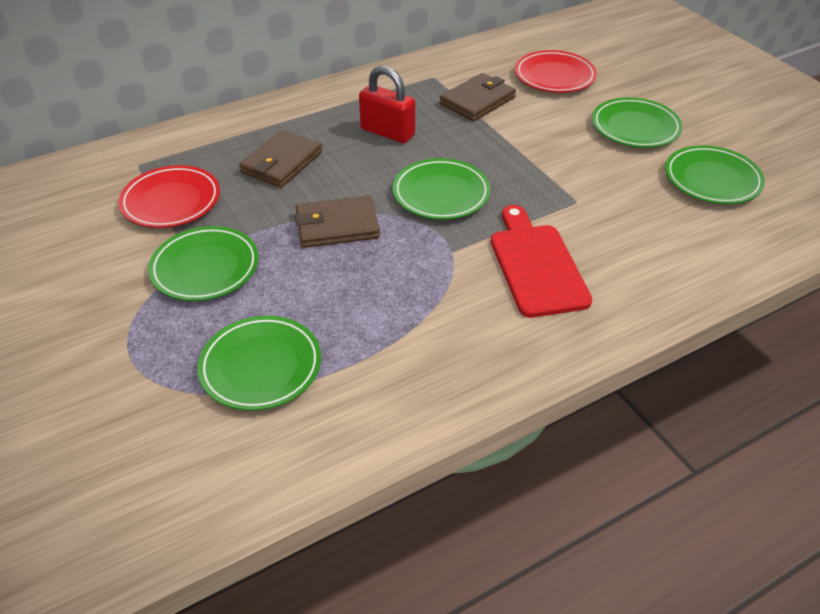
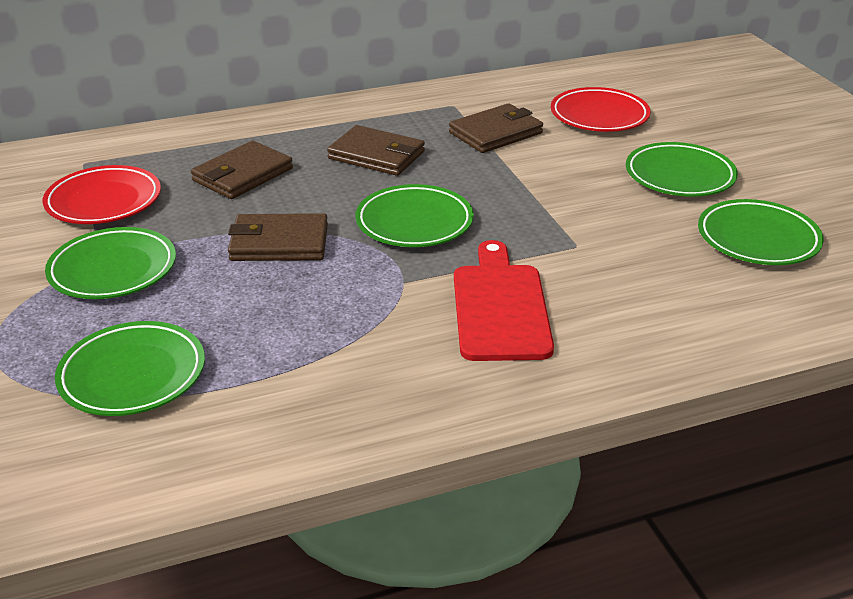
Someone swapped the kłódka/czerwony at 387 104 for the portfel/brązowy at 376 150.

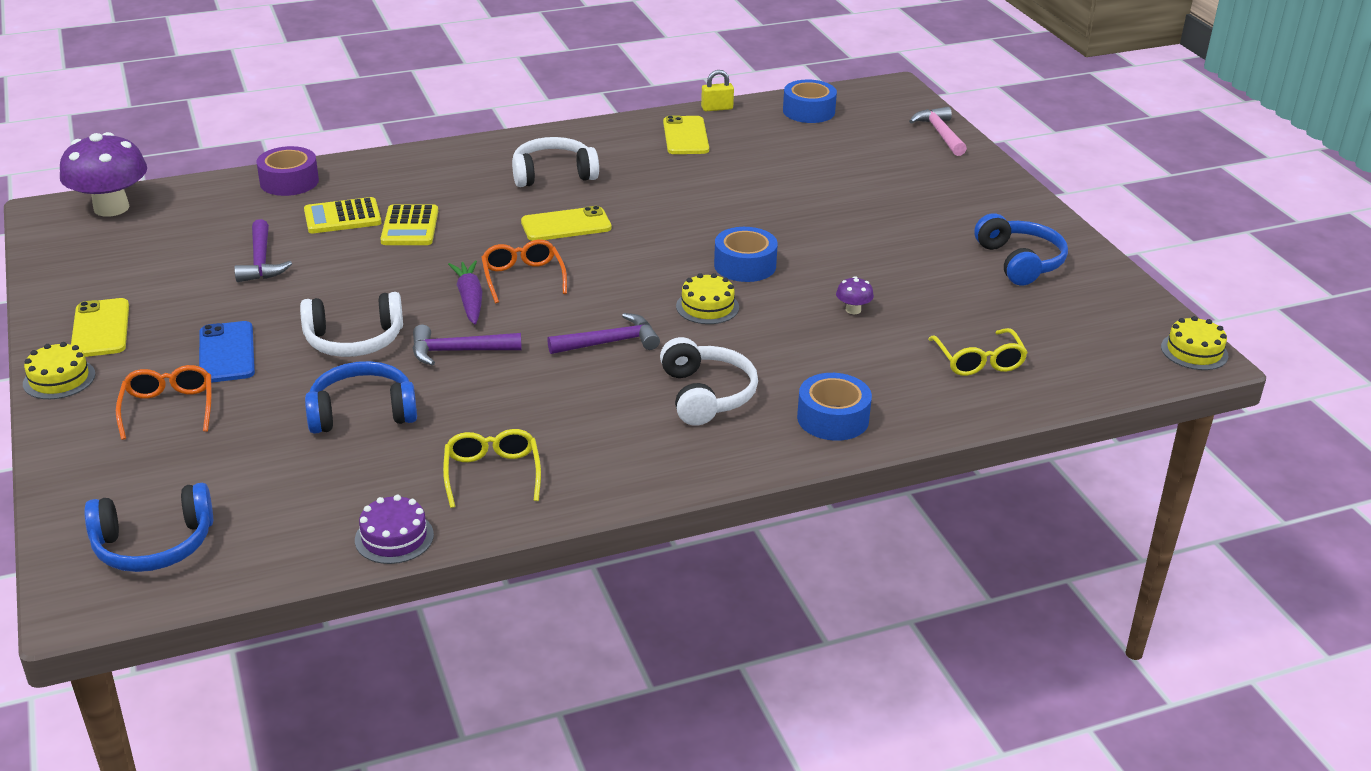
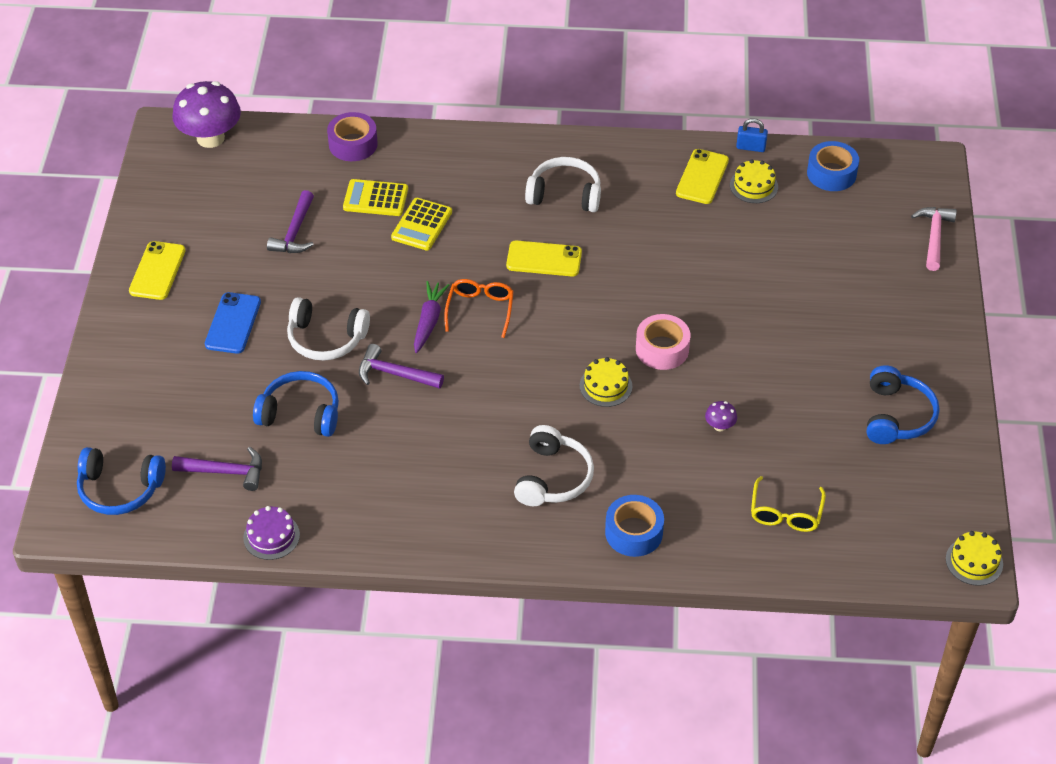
Someone carried the młotek/fioletowy from 603 333 to 217 469. Someone repainted the taśma klejąca/niebieski at 746 254, which became the taśma klejąca/różowy at 663 342. Someone carried the tort/żółty from 59 370 to 754 181. Someone repainted the kłódka/żółty at 717 90, which became the kłódka/niebieski at 752 135. Someone took away the okulary/pomarańczowy at 163 402. Someone took away the okulary/żółty at 492 468.

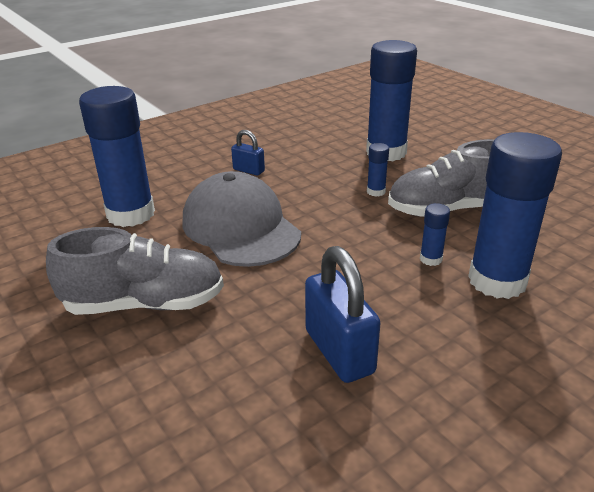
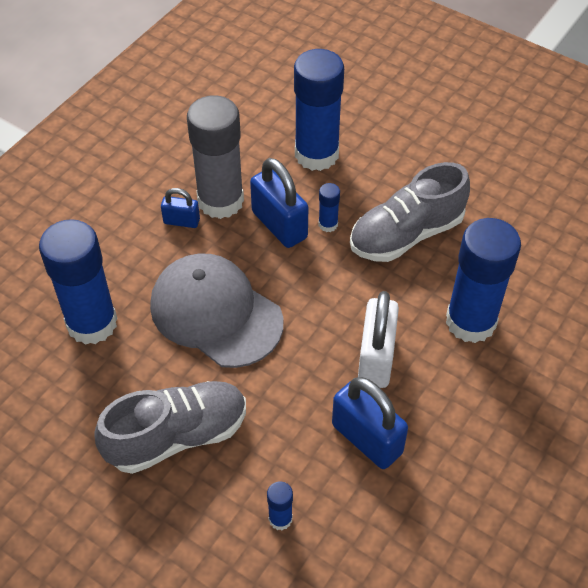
Someone put down the klej w sztyfcie/szary at 215 157. Someone put down the kłódka/niebieski at 279 203. Someone carried the klej w sztyfcie/niebieski from 435 234 to 280 506. Someone put down the kłódka/biały at 378 339.

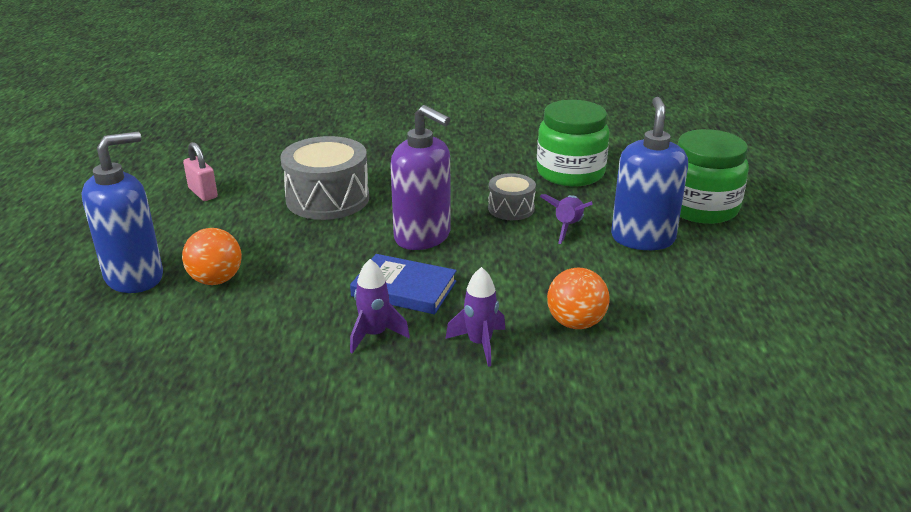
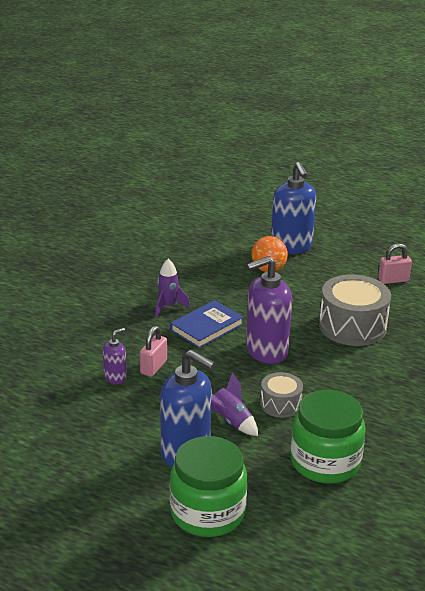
Someone swapped the piłka/pomarańczowy at 578 298 for the dozownik mydła/fioletowy at 115 356. Someone put down the kłódka/różowy at 153 351. Someone took away the rakieta/fioletowy at 475 317.

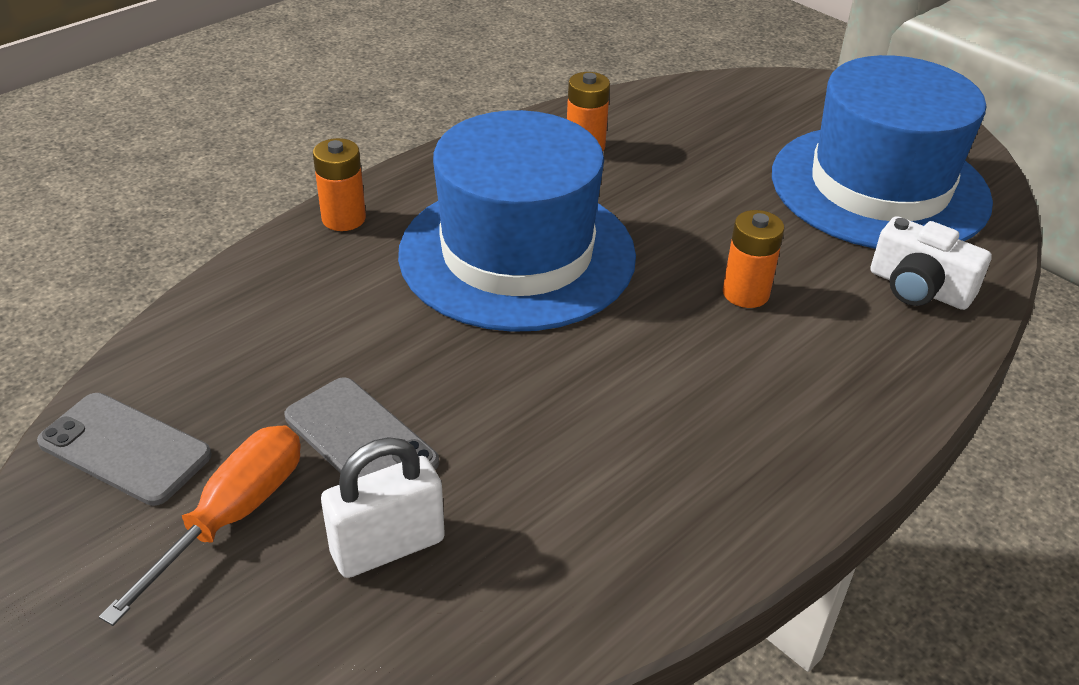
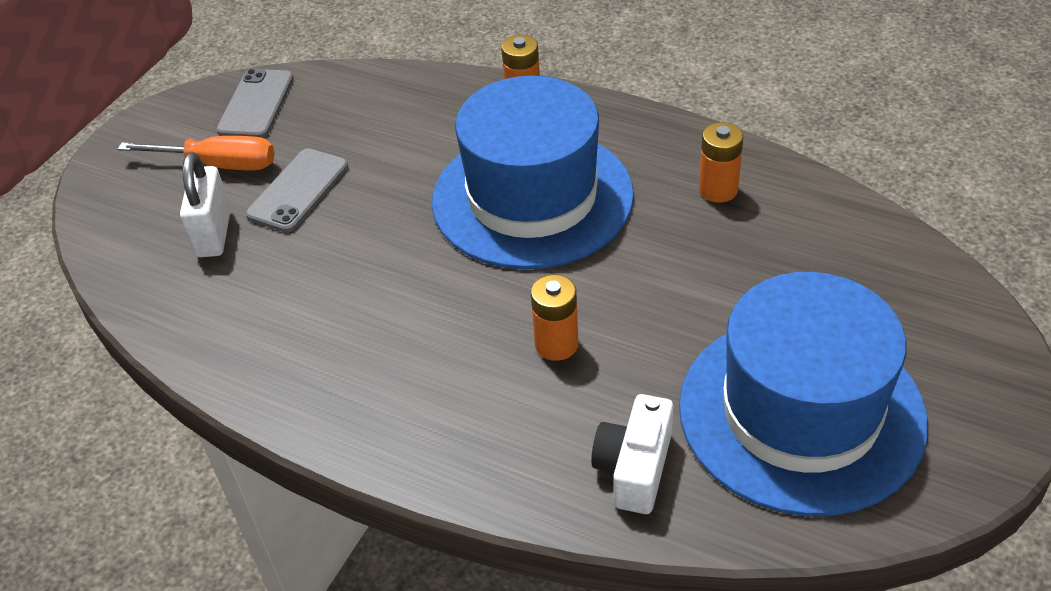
Someone rotated the kłódka/biały at 383 507 by 45 degrees clockwise.

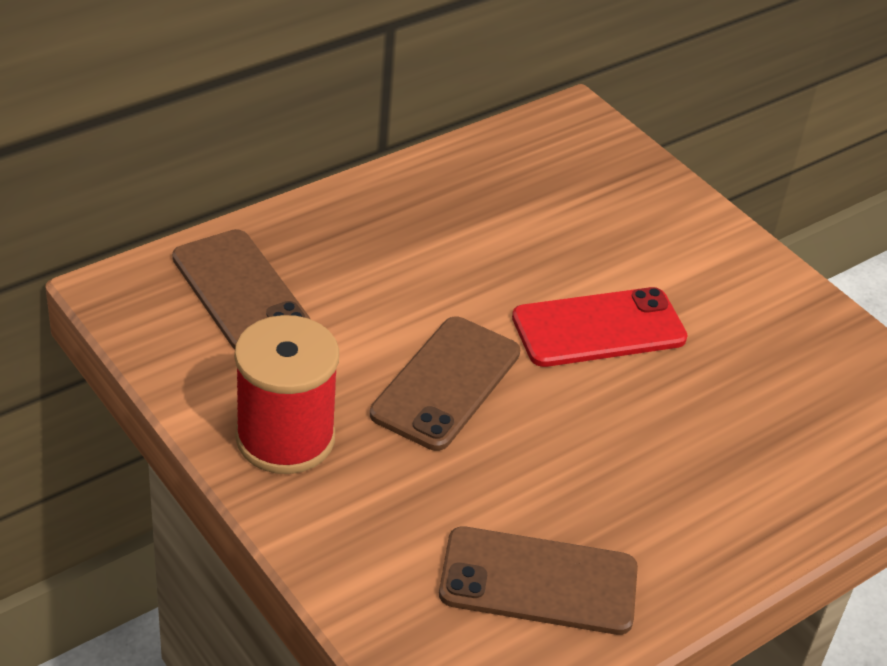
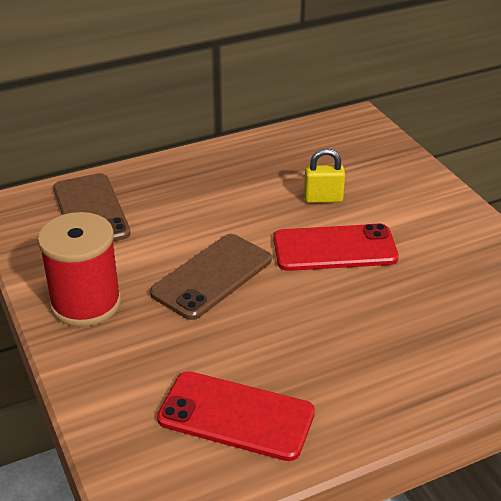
Someone repainted the telefon/brązowy at 538 580, which became the telefon/czerwony at 236 416. Someone put down the kłódka/żółty at 324 175.

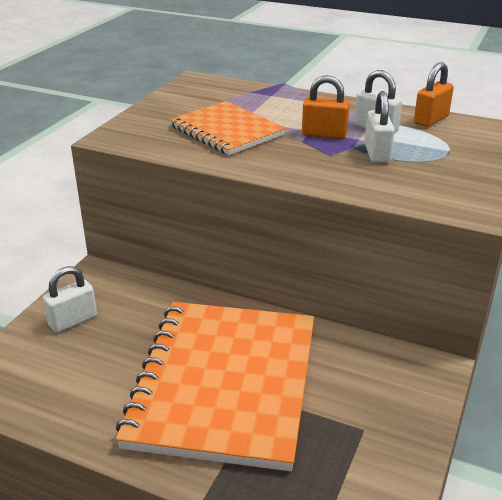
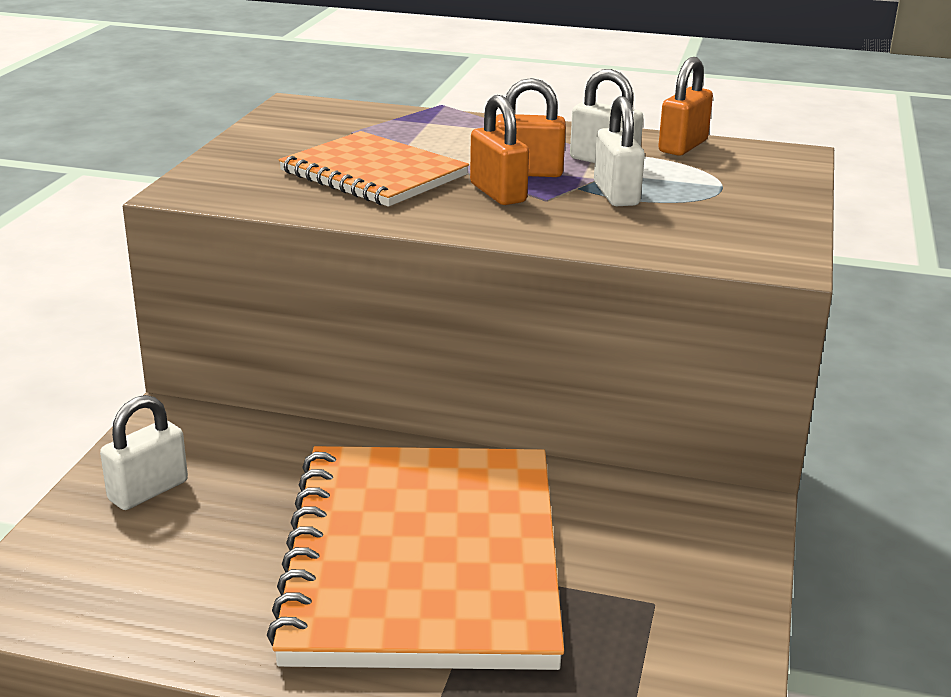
Someone put down the kłódka/pomarańczowy at 499 150.

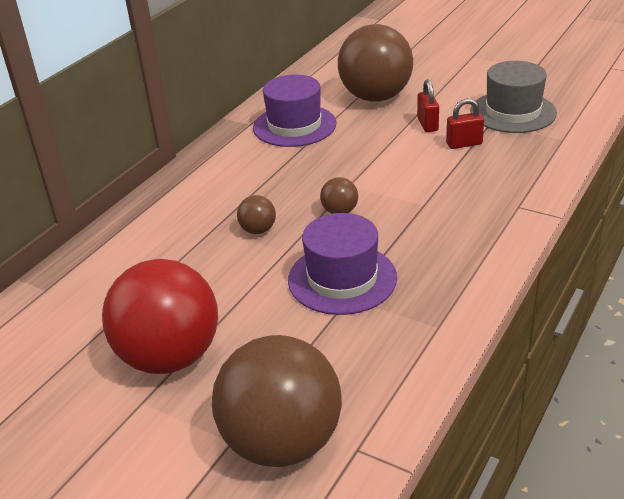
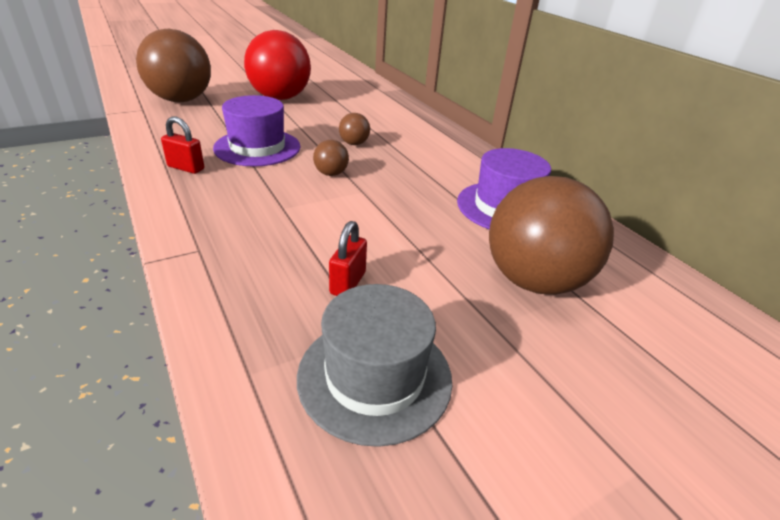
Someone carried the kłódka/czerwony from 428 105 to 182 145.

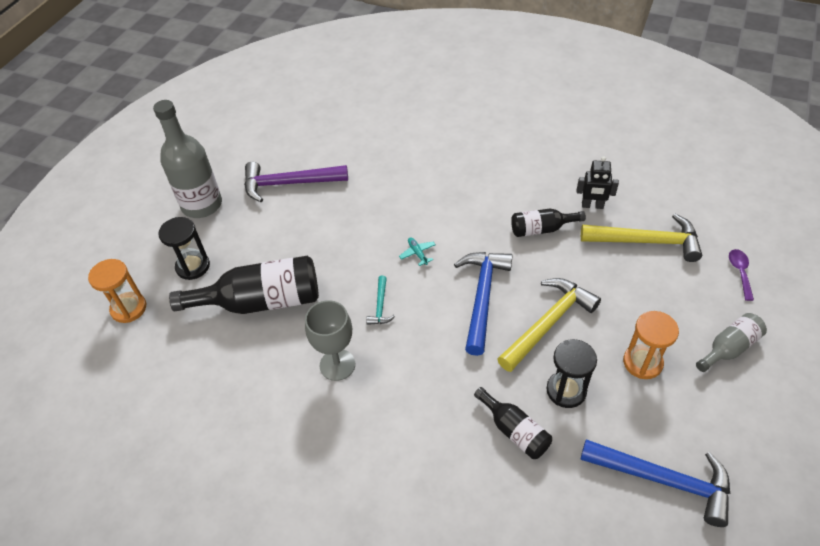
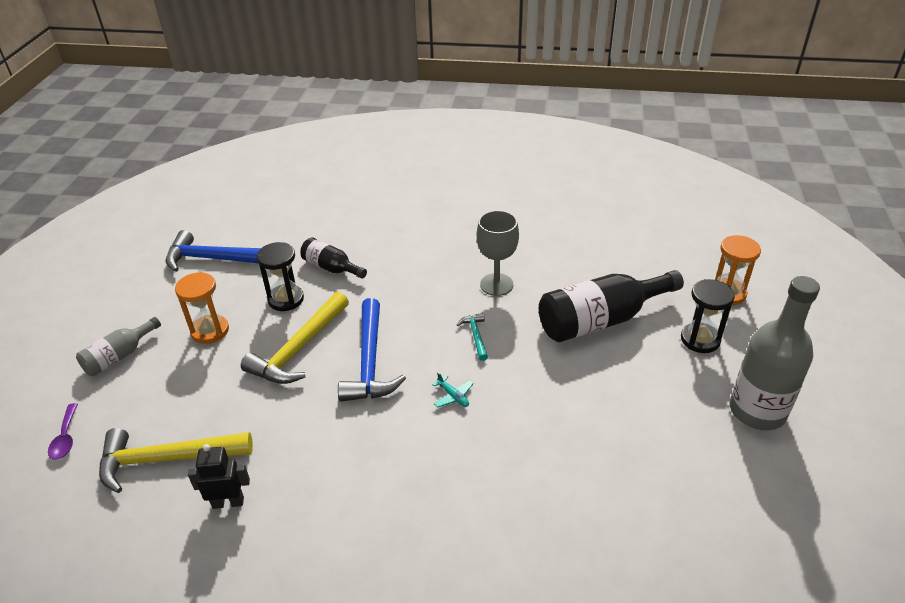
Someone took away the młotek/fioletowy at 296 182. Someone took away the butelka/czarny at 548 223.

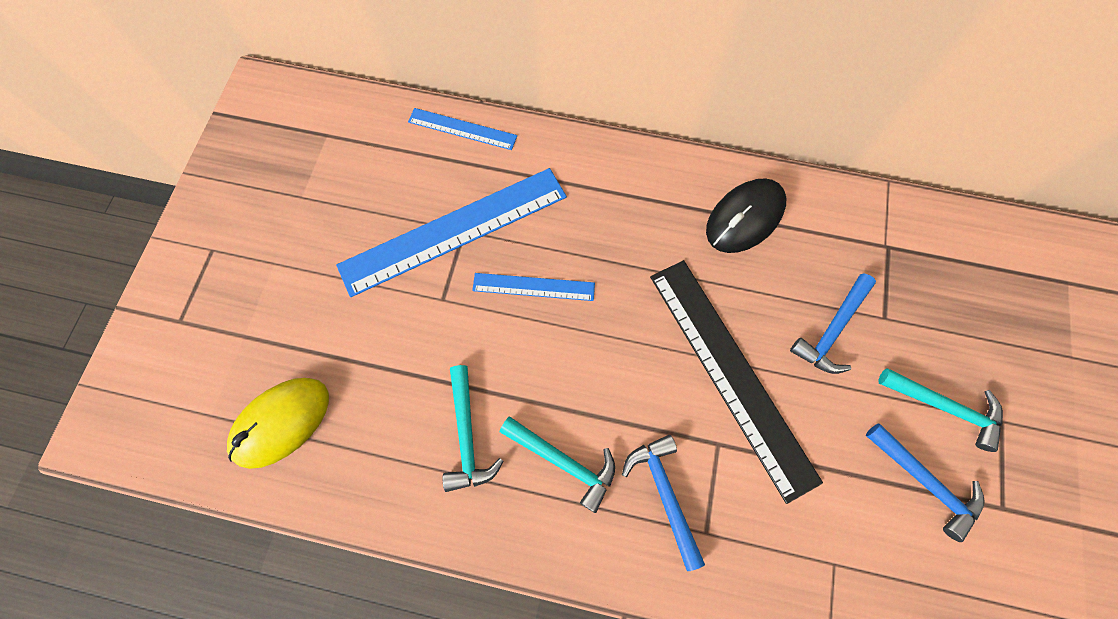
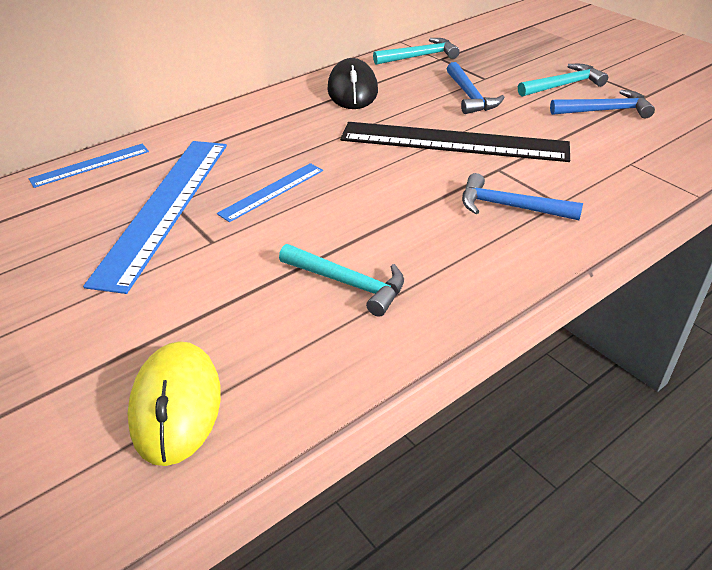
Someone carried the młotek/turkusowy from 557 464 to 416 51.

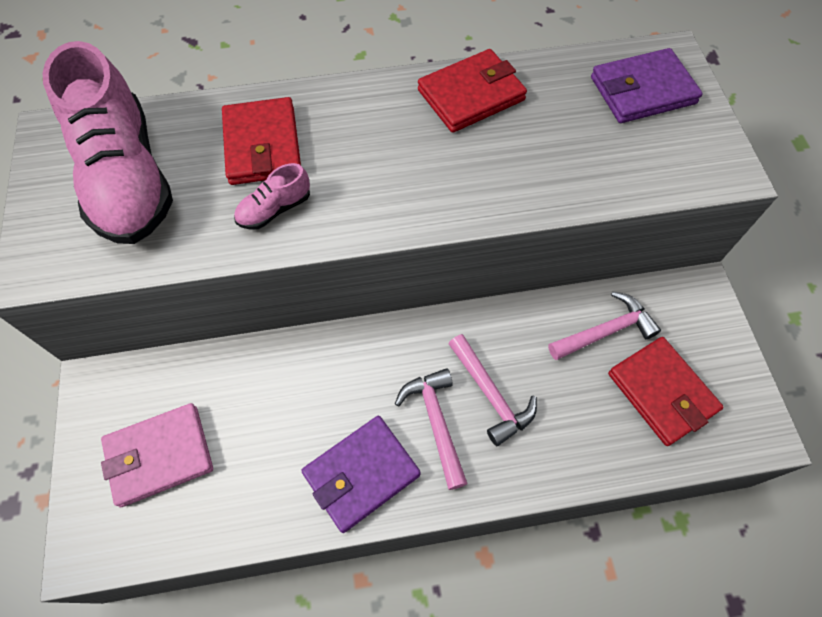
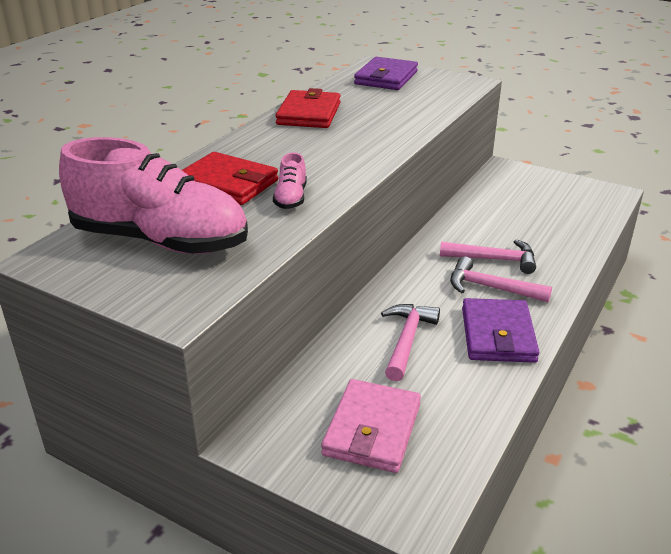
Someone carried the młotek/różowy from 604 325 to 410 342. Someone took away the portfel/czerwony at 666 391.

